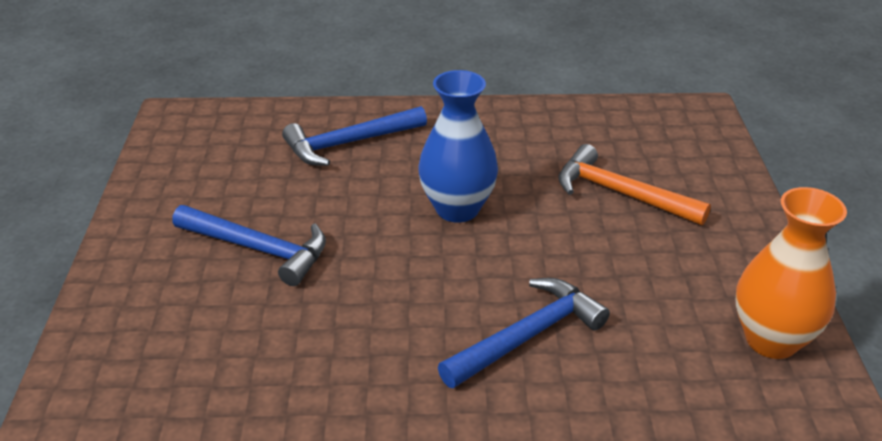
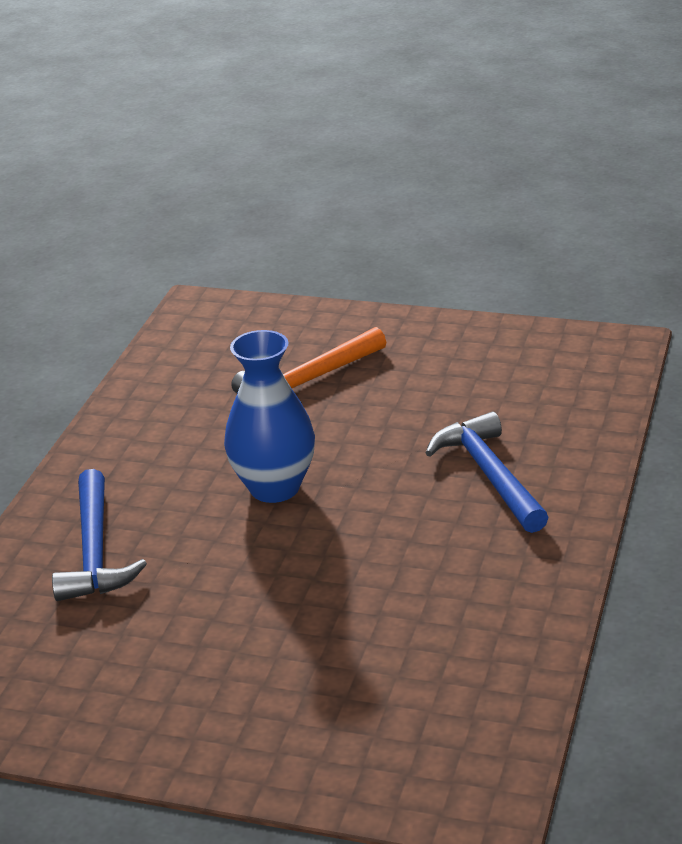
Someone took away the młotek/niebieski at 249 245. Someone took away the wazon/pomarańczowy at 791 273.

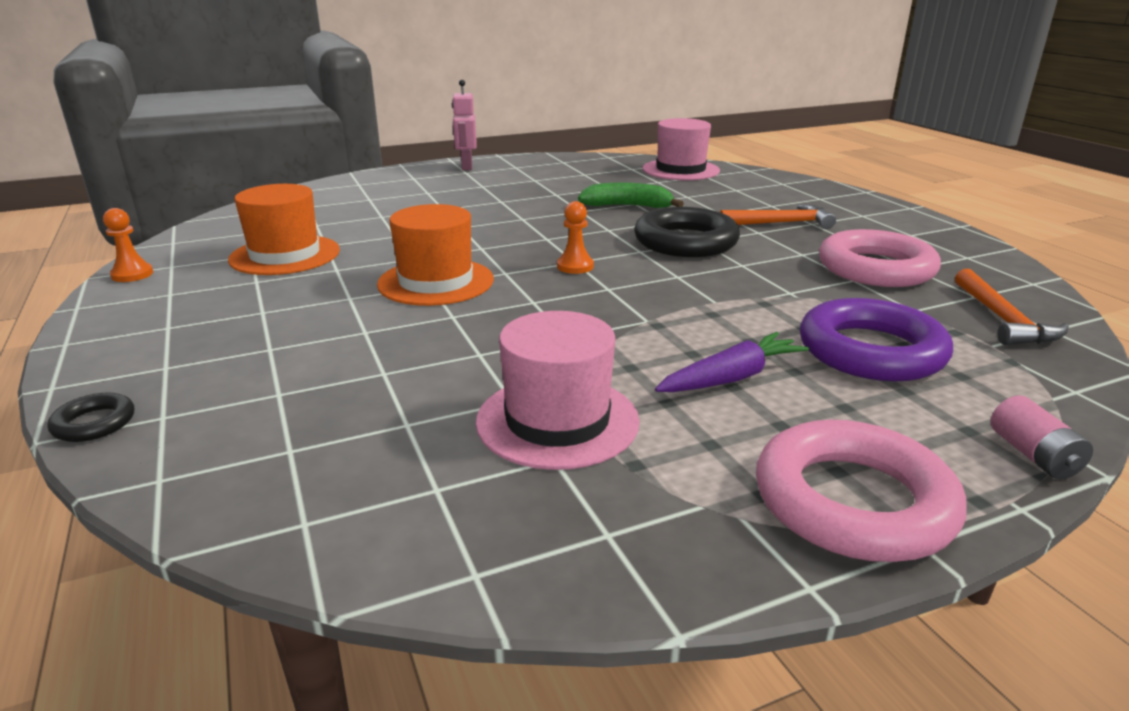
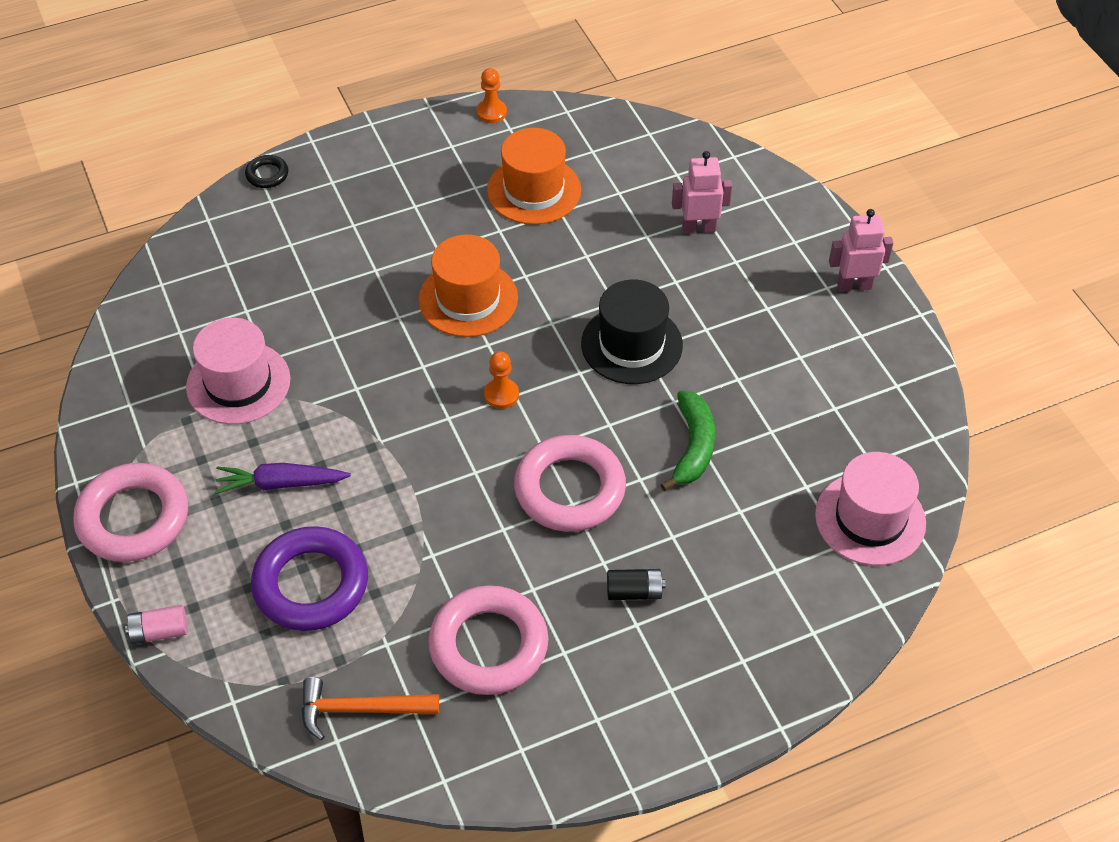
Someone rotated the marchewka/fioletowy at 732 362 by 120 degrees clockwise. Someone repainted the pierścień/czarny at 687 232, which became the pierścień/różowy at 570 483. Someone put down the kapelusz/czarny at 632 331. Someone swapped the młotek/pomarańczowy at 778 217 for the bateria/czarny at 636 584. Someone put down the robot/różowy at 702 192.

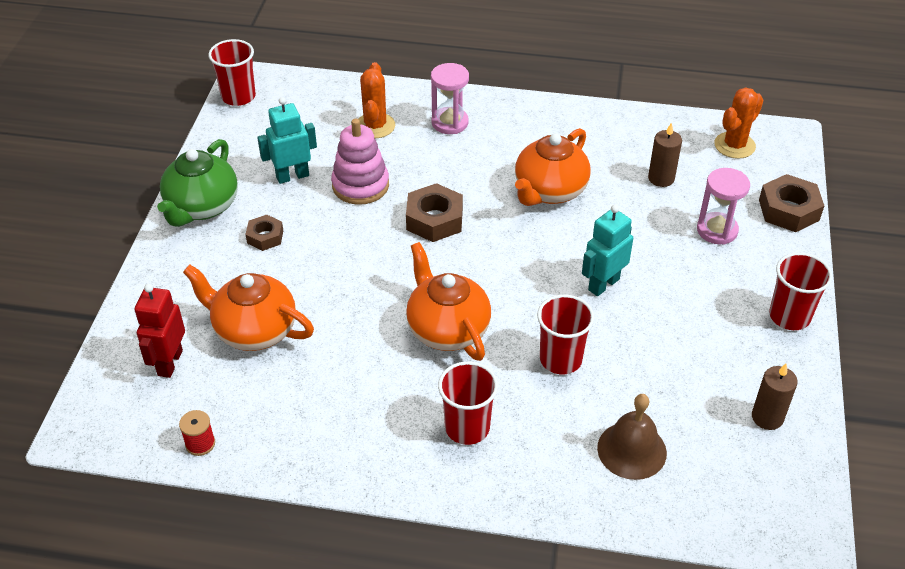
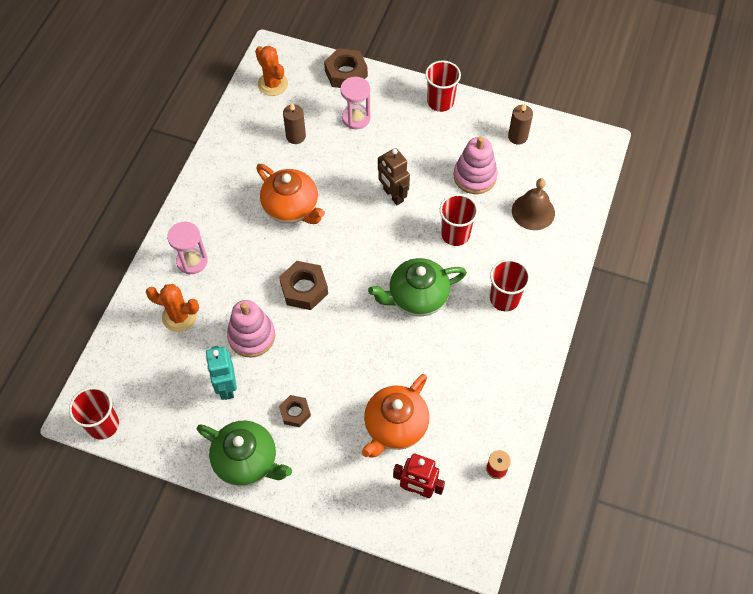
Someone repainted the imbryk/pomarańczowy at 448 301, which became the imbryk/zielony at 417 287. Someone repainted the robot/turkusowy at 607 250, which became the robot/brązowy at 394 176. Someone put down the zabawka nakładanka/różowy at 476 165.

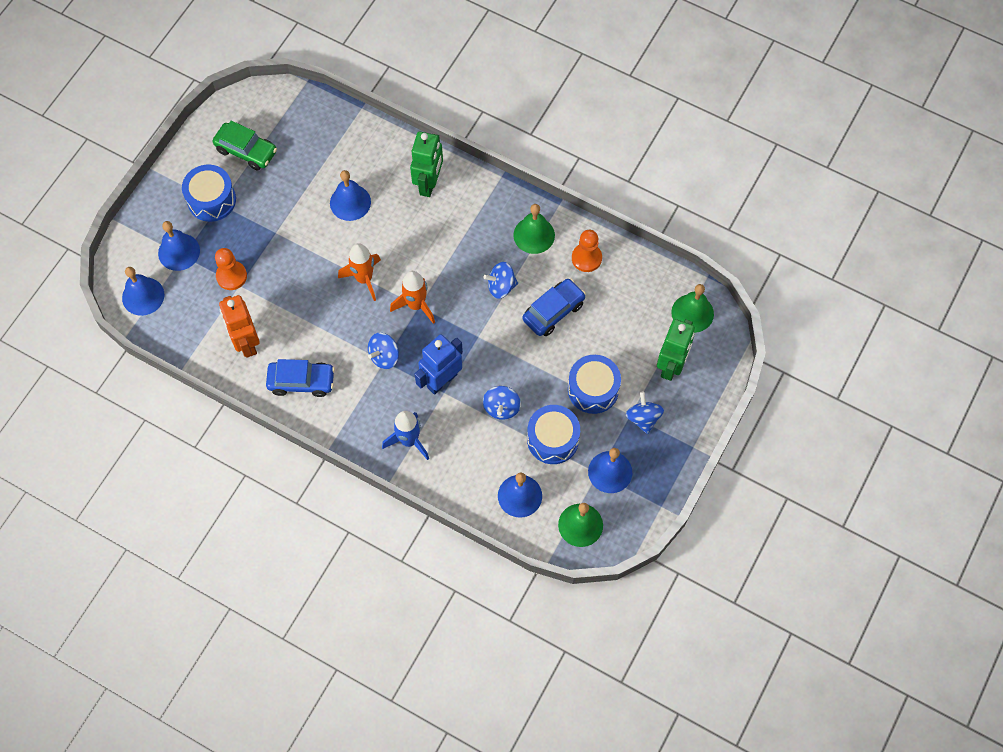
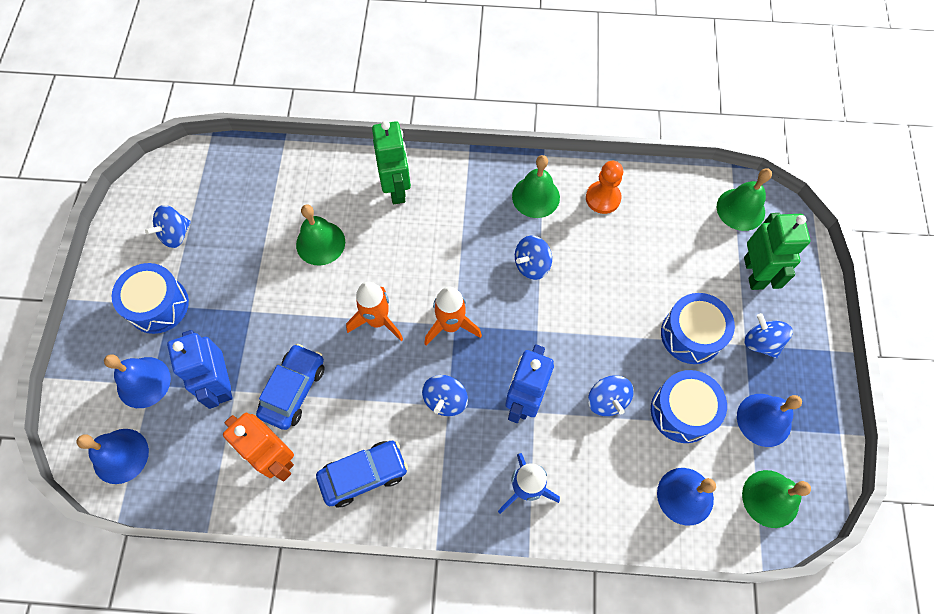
Someone swapped the samochód/zielony at 245 145 for the bączek/niebieski at 168 226. Someone swapped the pionek/pomarańczowy at 231 269 for the robot/niebieski at 200 369. Someone carried the samochód/niebieski from 554 307 to 290 387. Someone repainted the dzwonek/niebieski at 350 195, which became the dzwonek/zielony at 320 235.

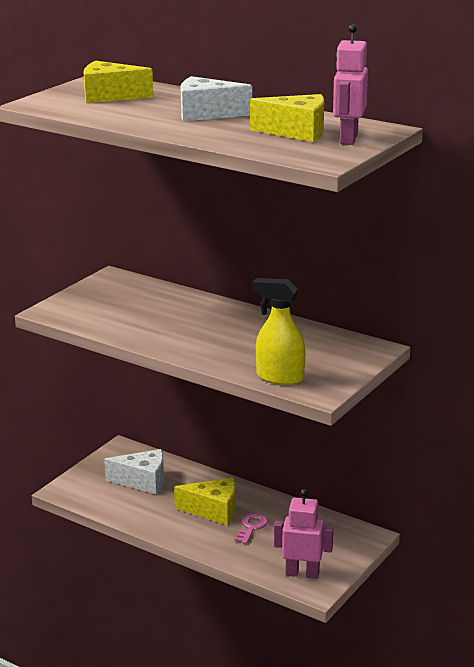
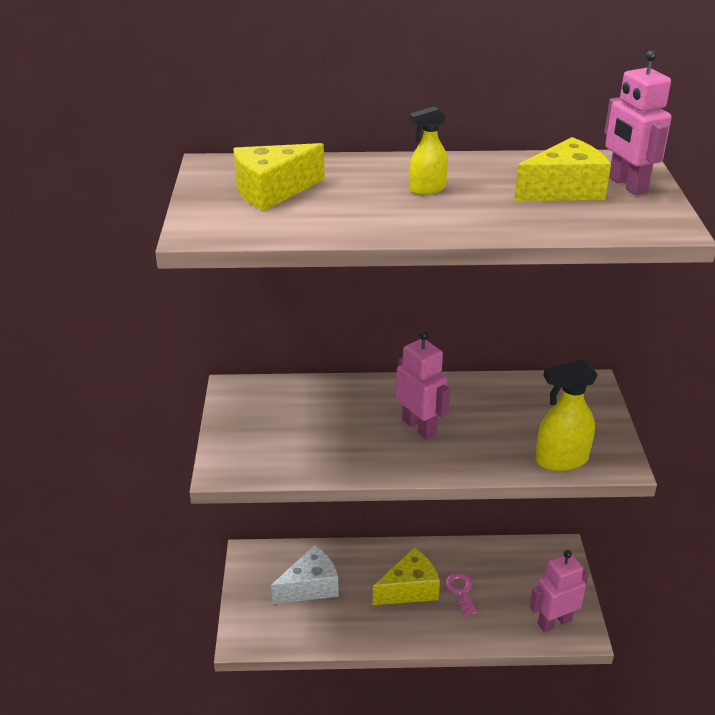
Someone put down the robot/różowy at 423 385. Someone swapped the ser/biały at 216 99 for the spryskiwacz/żółty at 428 150.

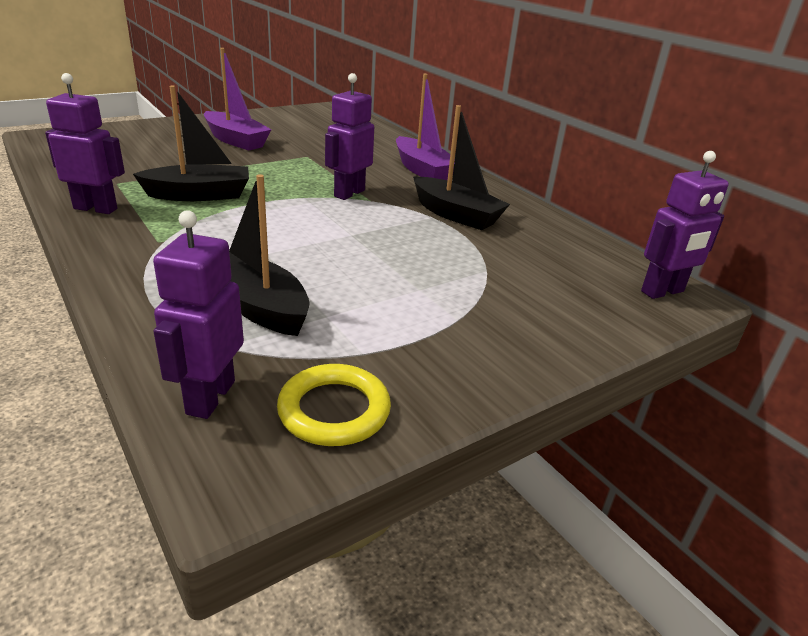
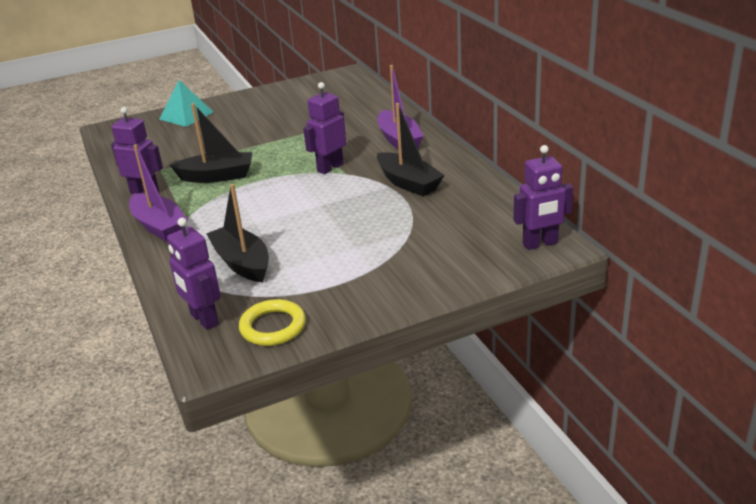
Someone carried the łódka/fioletowy from 238 99 to 158 193. Someone put down the piramida/turkusowy at 186 103. Someone rotated the robot/fioletowy at 198 314 by 60 degrees counterclockwise.

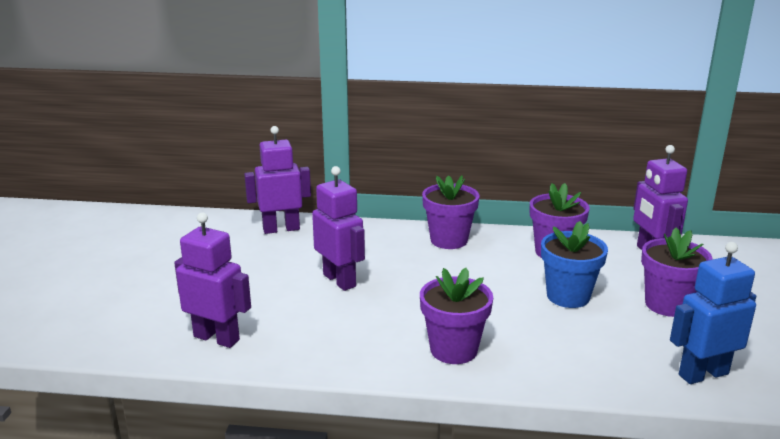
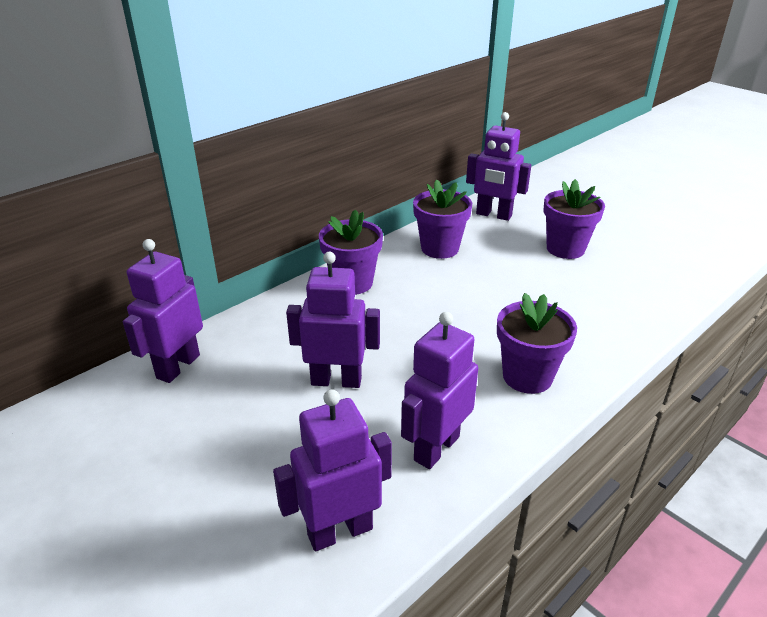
Someone put down the robot/fioletowy at 439 390. Someone took away the doniczka/niebieski at 574 264. Someone took away the robot/niebieski at 713 313.

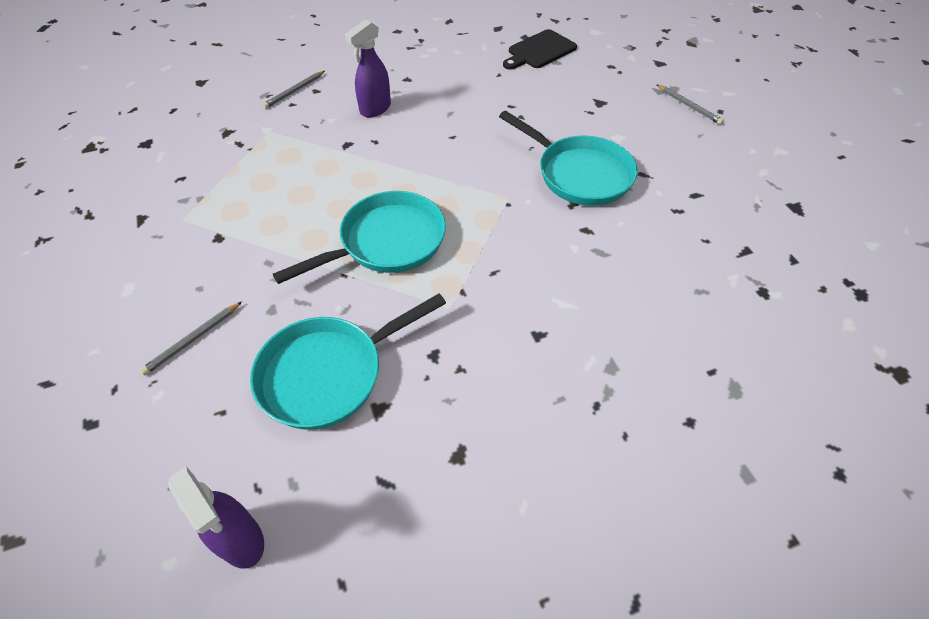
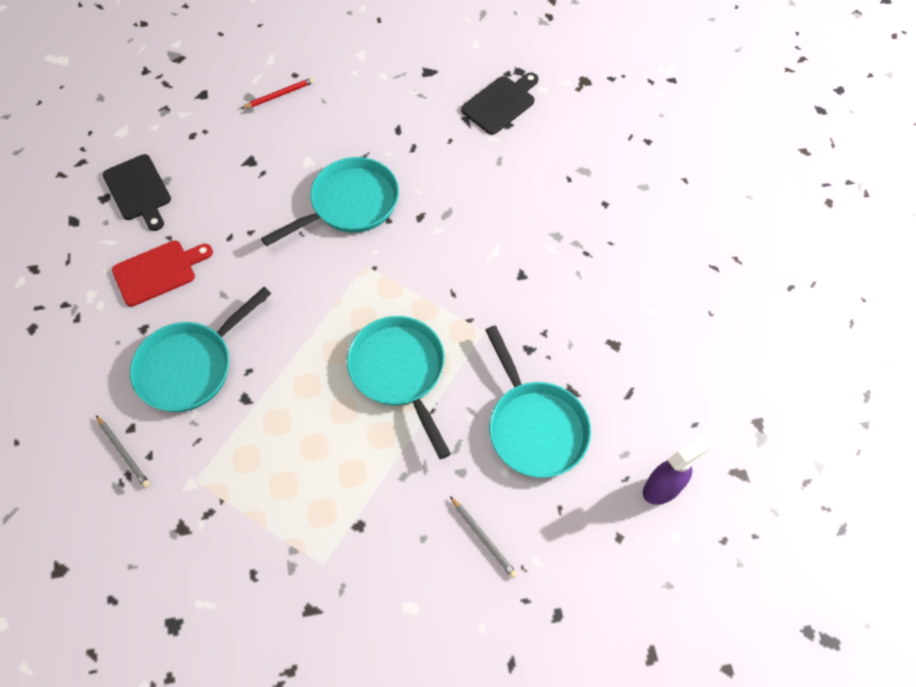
Someone put down the deska do krojenia/czerwony at 162 274. Someone swapped the spryskiwacz/fioletowy at 367 68 for the patelnia/turkusowy at 200 349. Someone repainted the ołówek/szary at 690 104, which became the ołówek/czerwony at 278 93. Someone put down the deska do krojenia/czarny at 500 103.

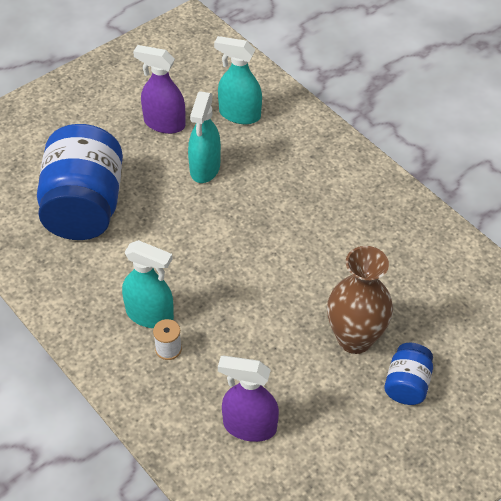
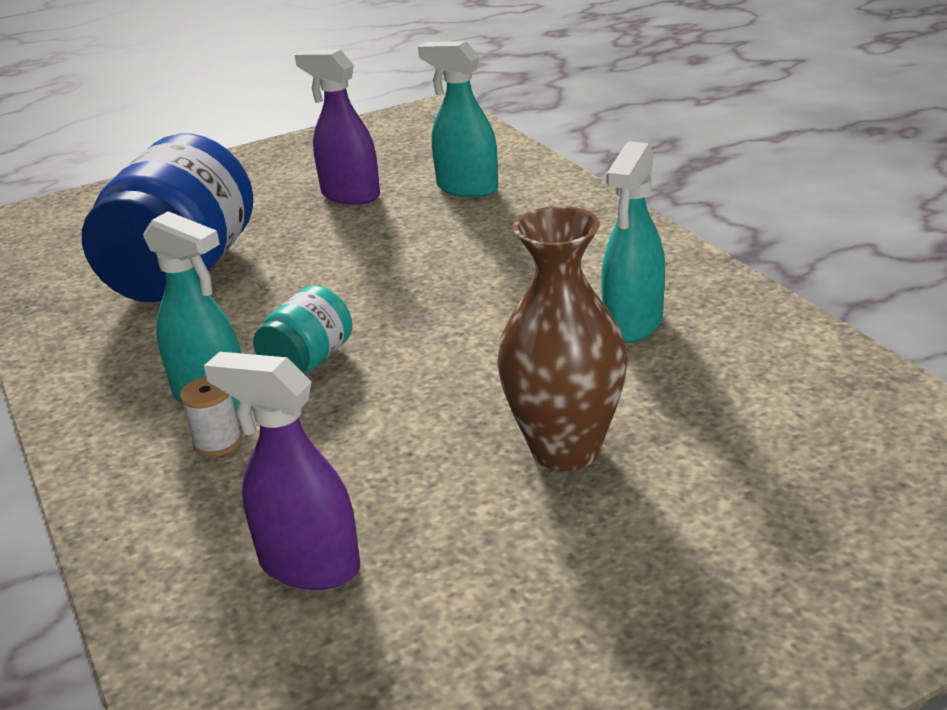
Someone put down the słoik/turkusowy at 302 329. Someone carried the spryskiwacz/turkusowy from 204 137 to 633 242. Someone took away the słoik/niebieski at 408 374.

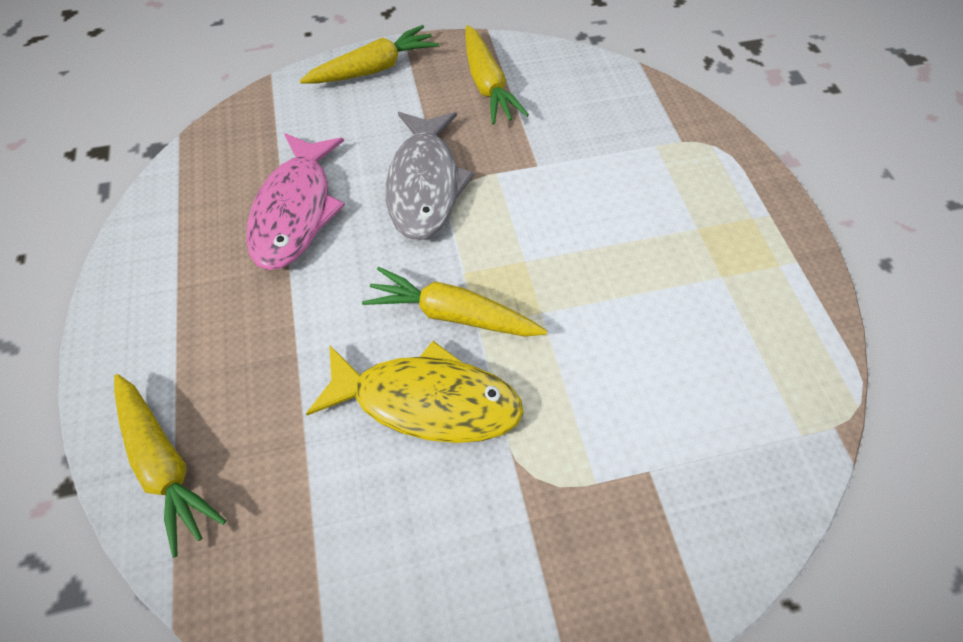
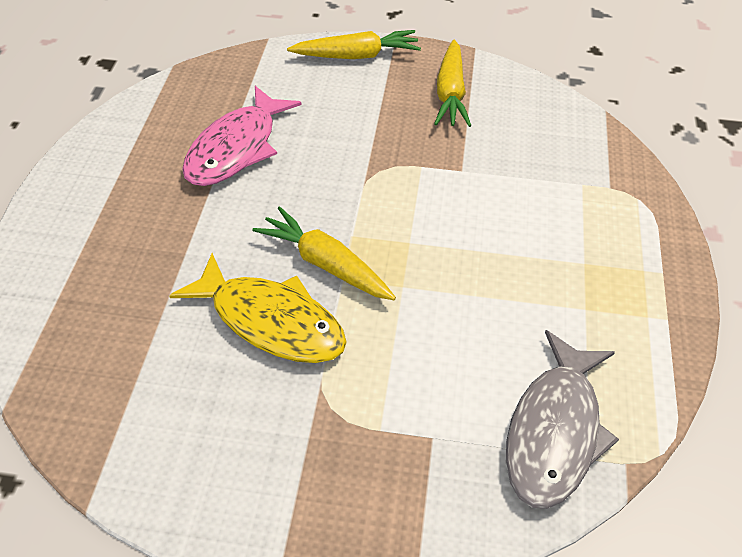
Someone carried the ryba/szary from 430 176 to 562 419. Someone took away the marchewka/żółty at 170 466.

